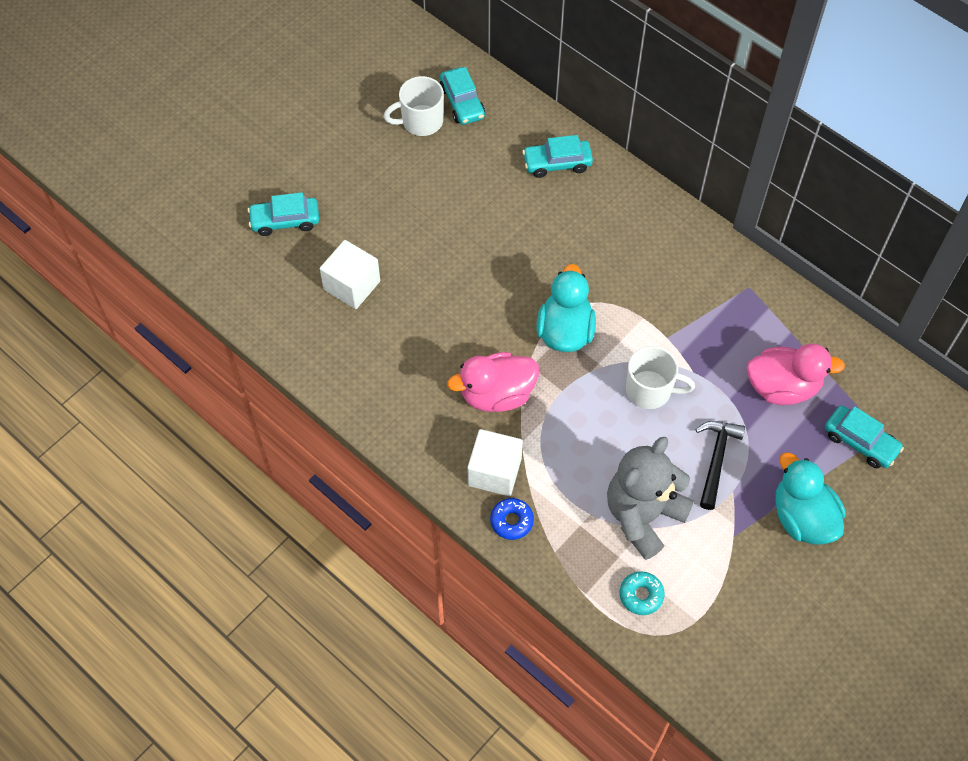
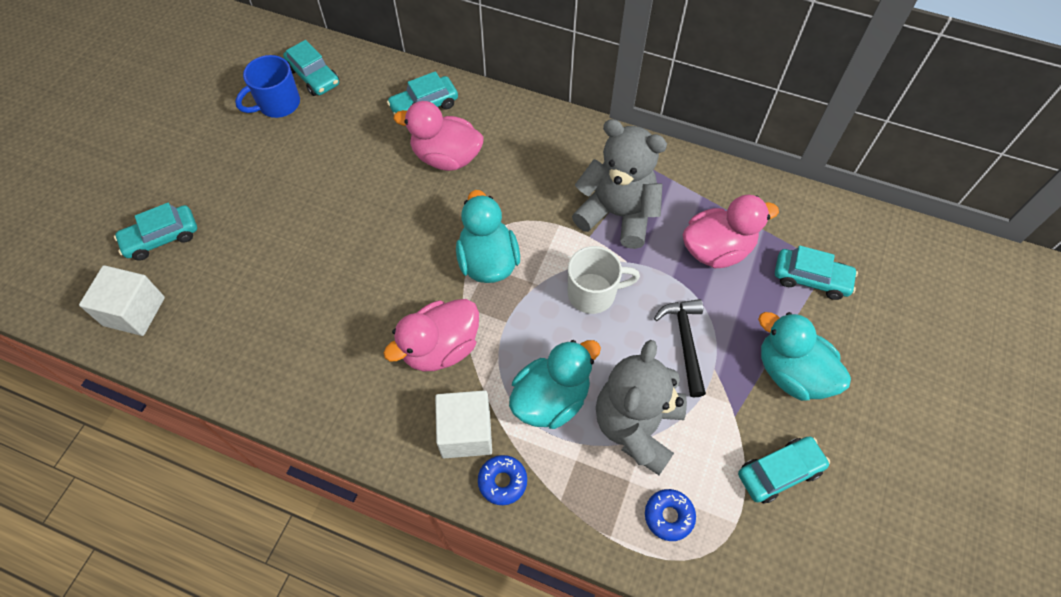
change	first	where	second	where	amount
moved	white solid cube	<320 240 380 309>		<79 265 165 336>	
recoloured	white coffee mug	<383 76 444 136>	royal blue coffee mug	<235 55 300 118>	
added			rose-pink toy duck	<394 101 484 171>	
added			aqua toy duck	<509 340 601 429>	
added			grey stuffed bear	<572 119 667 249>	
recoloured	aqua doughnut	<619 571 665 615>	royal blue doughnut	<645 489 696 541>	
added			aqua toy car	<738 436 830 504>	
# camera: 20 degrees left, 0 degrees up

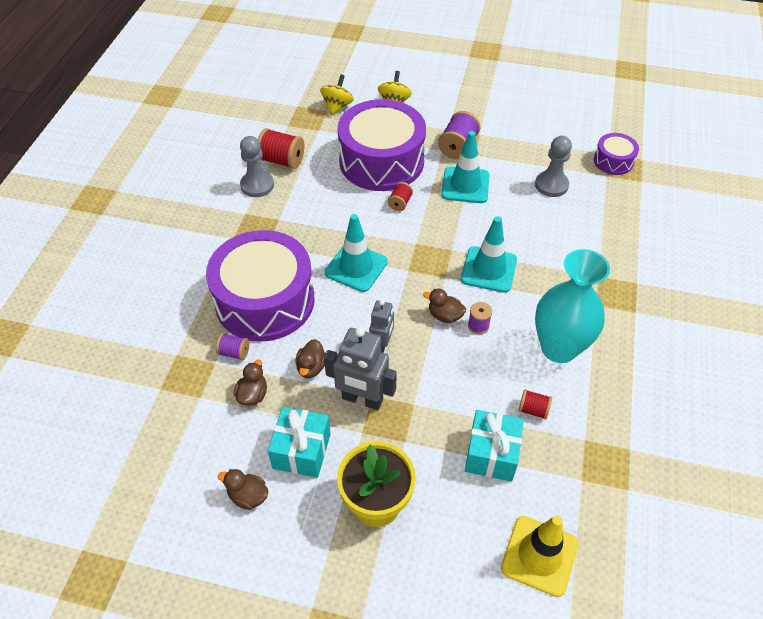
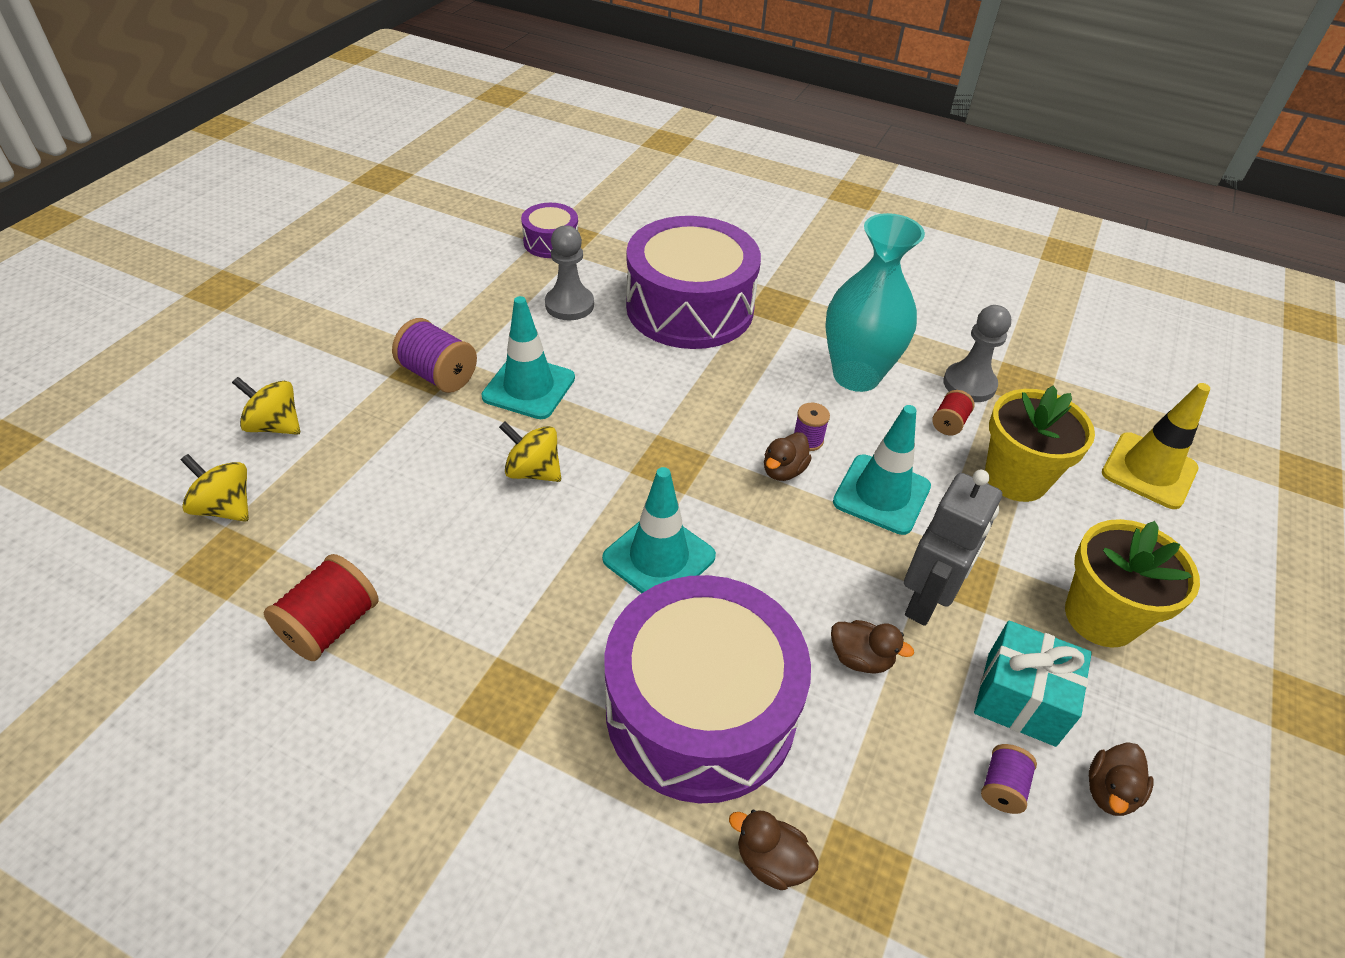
change	first	where	second	where	amount
replaced	scarlet bobbin	<388 182 413 211>	yellow spinning top	<499 422 561 482>	
moved	royal purple drum	<337 99 426 191>		<626 216 761 349>	
moved	dark brown toy duck	<234 360 267 406>		<729 810 819 890>	
moved	aqua traffic cone	<461 216 517 293>		<833 405 931 535>	
moved	grey game pawn	<240 136 274 197>		<943 305 1011 402>	
moved	royal purple bobbin	<216 333 249 360>		<981 744 1037 814>	
replaced	aqua gift	<465 410 524 482>	yellow flower pot	<985 385 1095 502>	
removed	grey toy robot	<369 300 394 353>			
# camera: 80 degrees left, 5 degrees down

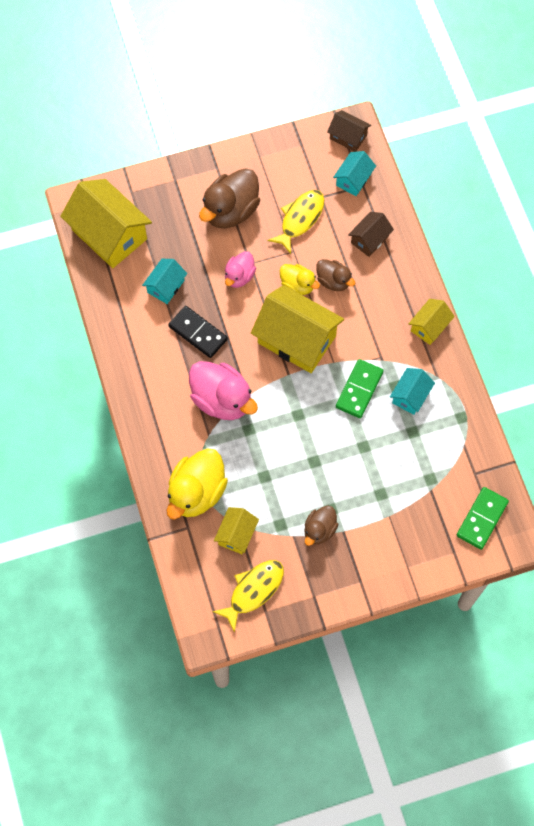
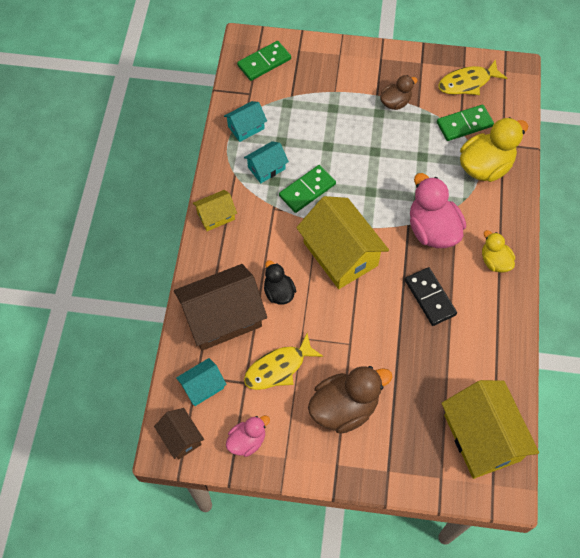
change	first	where	second	where	amount
resized	dark brown cottage	<348 212 394 257>		<174 264 267 351>	x1.97
moved	aqua cottage	<142 259 187 304>		<224 101 267 142>	
moved	rose-pink toy duck	<225 251 256 288>		<226 416 270 457>	
recoloured	dark brown toy duck	<316 259 355 291>	jet-black toy duck	<264 260 296 305>	
replaced	yellow cottage	<214 507 259 554>	leaf-green domino tile	<437 105 494 141>	
moved	yellow toy duck	<280 264 320 295>		<482 230 515 273>	
# camera: 155 degrees left, 5 degrees down

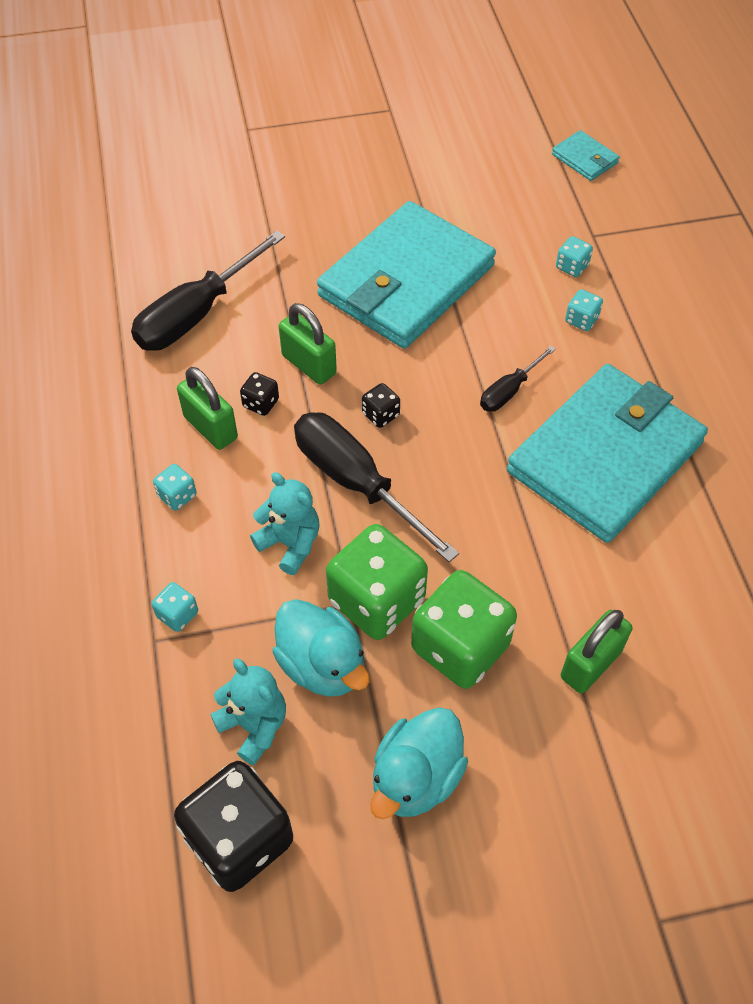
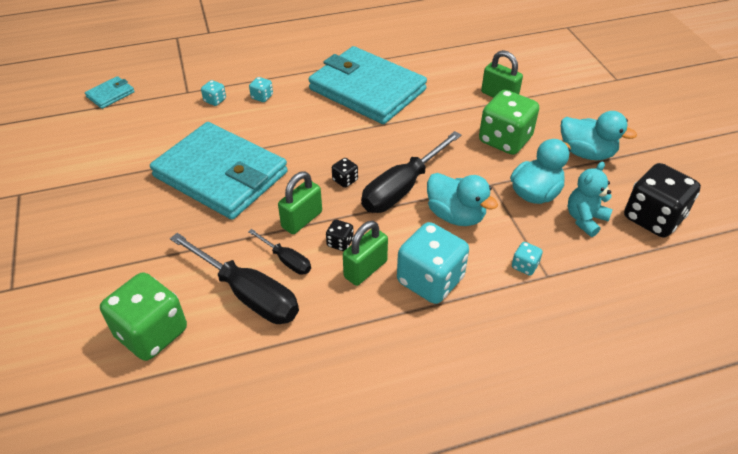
change	first	where	second	where	amount
moved	leaf-green game die	<326 524 428 640>		<100 272 187 361>	
moved	jet-black flat screwdriver	<480 346 556 412>		<248 229 311 275>	
resized	aqua game die	<153 464 197 511>		<397 222 469 304>	x2.30
replaced	aqua stuffed bear	<250 472 320 575>	aqua toy duck	<427 173 498 226>	
# camera: 95 degrees left, 10 degrees down

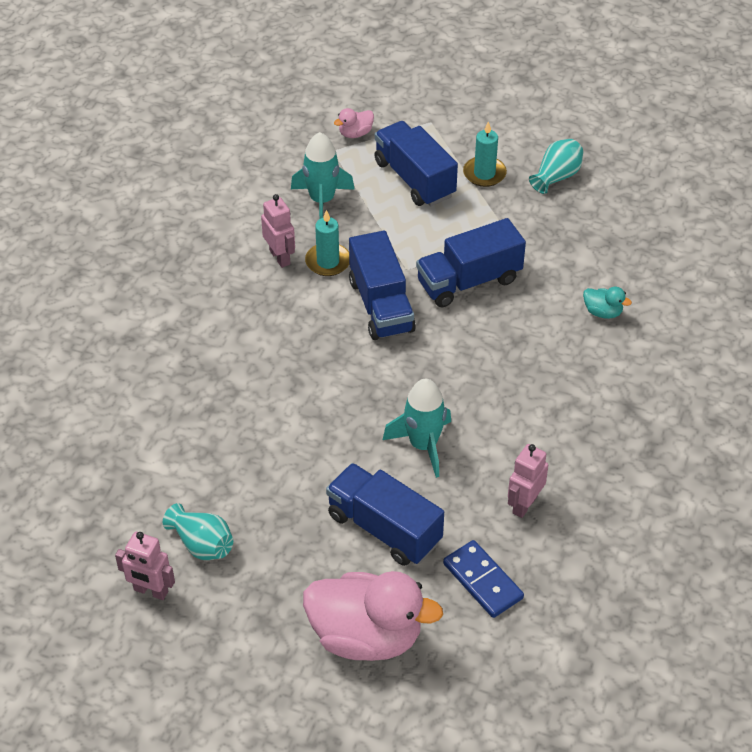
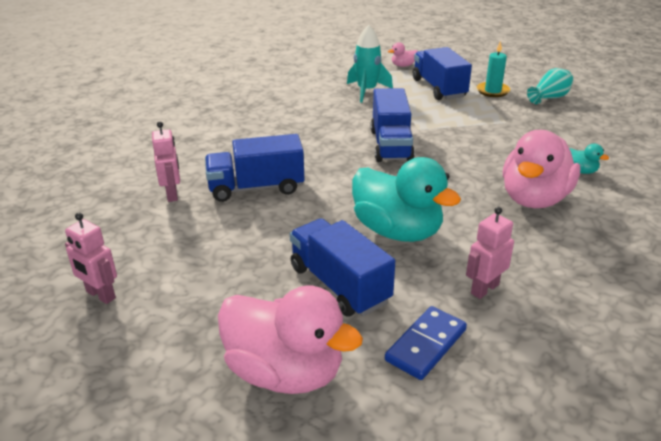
change	first	where	second	where	amount
moved	rose-pink toy robot	<261 194 295 268>		<152 121 180 202>	
moved	royal blue lorry	<416 218 526 307>		<205 134 305 202>	
replaced	aqua spaceship	<383 379 451 478>	aqua toy duck	<352 157 461 242>	
turned	royal blue domino tile	<443 540 524 618>		<385 306 467 380>	60 degrees clockwise
added			rose-pink toy duck	<503 130 580 208>	
removed	aqua flower vase	<163 503 233 560>			
removed	aqua candle	<305 210 349 276>			
# camera: 15 degrees right, 15 degrees down

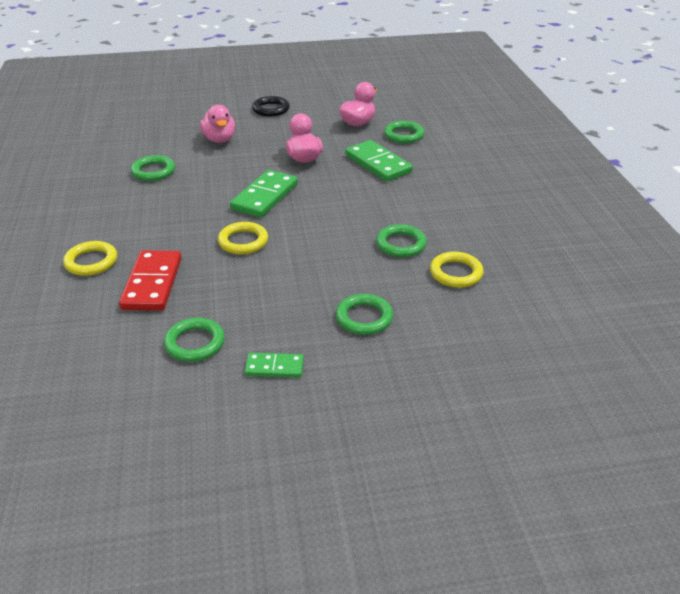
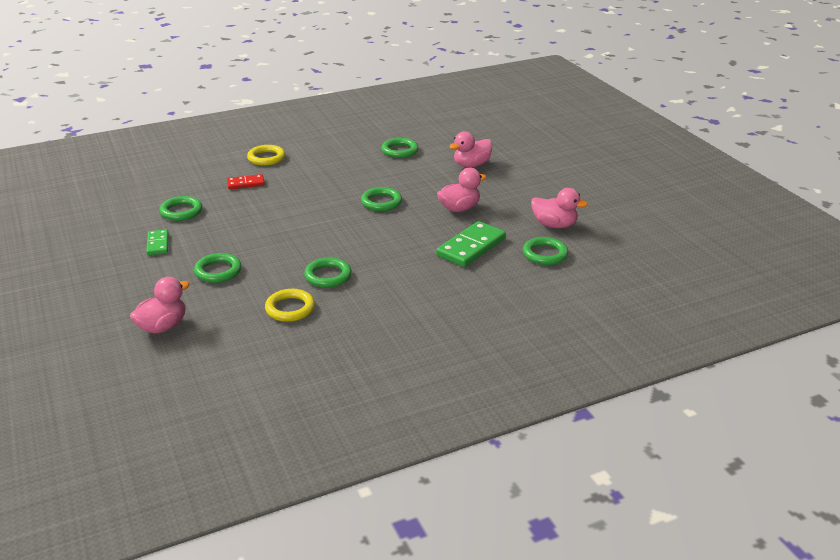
change	first	where	second	where	amount
added			rose-pink toy duck	<130 277 190 333>	
resized	scarlet domino tile	<119 250 182 311>		<227 174 265 189>	x0.57
replaced	leaf-green domino tile	<230 170 298 218>	leaf-green hoop	<361 187 402 211>	
removed	yellow hoop	<218 222 268 254>			
removed	jet-black hoop	<252 96 290 116>			
# camera: 75 degrees right, 5 degrees down

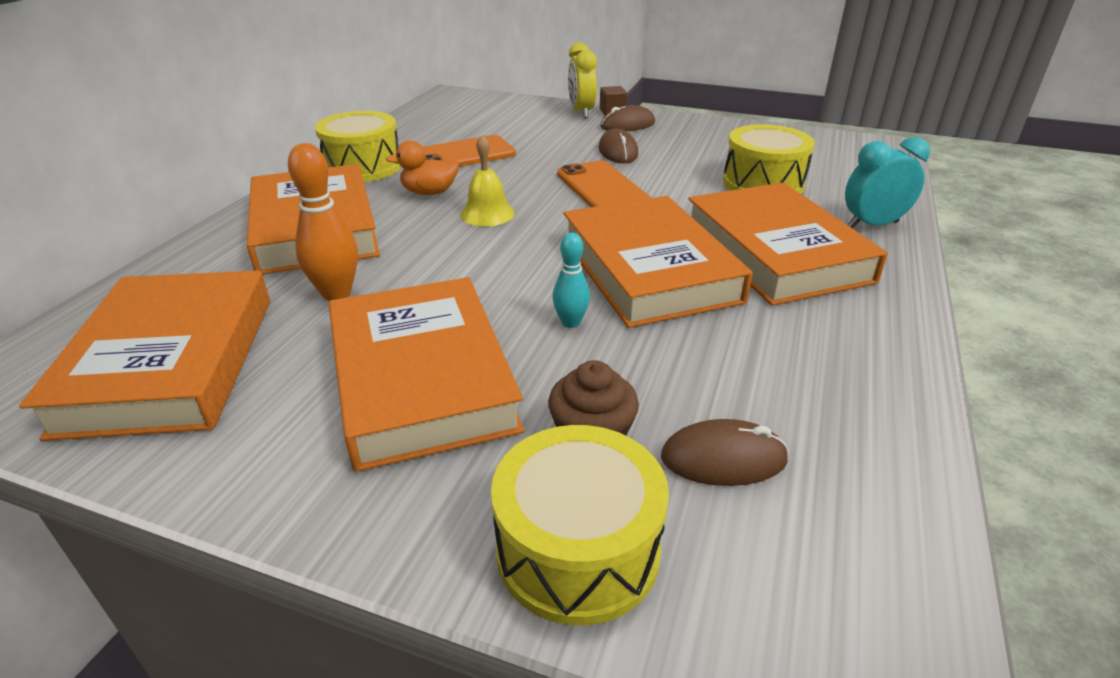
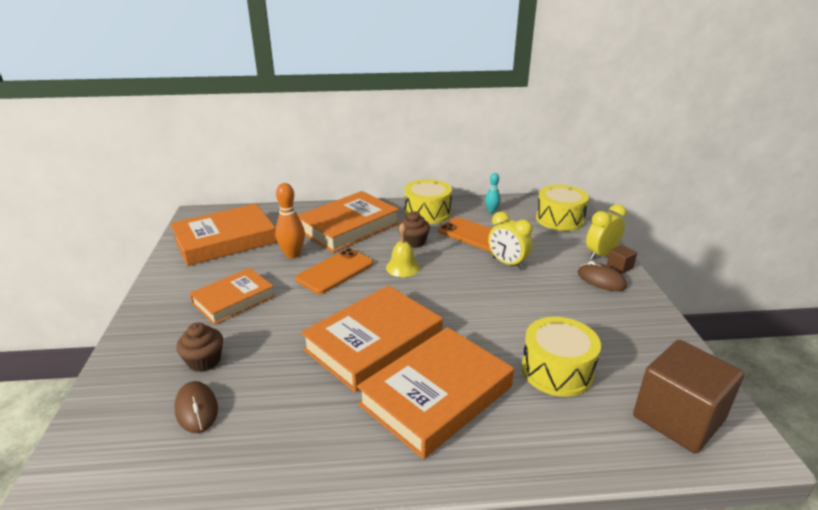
change	first	where	second	where	amount
resized	bright orange hardcover	<329 277 524 472>		<190 268 275 325>	x0.64
moved	bright orange mobile phone	<557 160 651 207>		<295 248 374 294>	
replaced	bright orange toy duck	<386 140 459 195>	dark brown muffin	<398 211 430 248>	
moved	aqua bowling pin	<552 233 590 328>		<485 173 500 213>	
added			yellow bedside clock	<488 211 533 269>	
moved	yellow drum	<491 425 669 626>		<536 185 589 231>	
added			dark brown solid cube	<633 340 744 453>	
removed	dark brown mouse	<599 128 638 163>			
removed	aqua bedside clock	<845 137 930 229>			
# camera: 65 degrees right, 5 degrees down

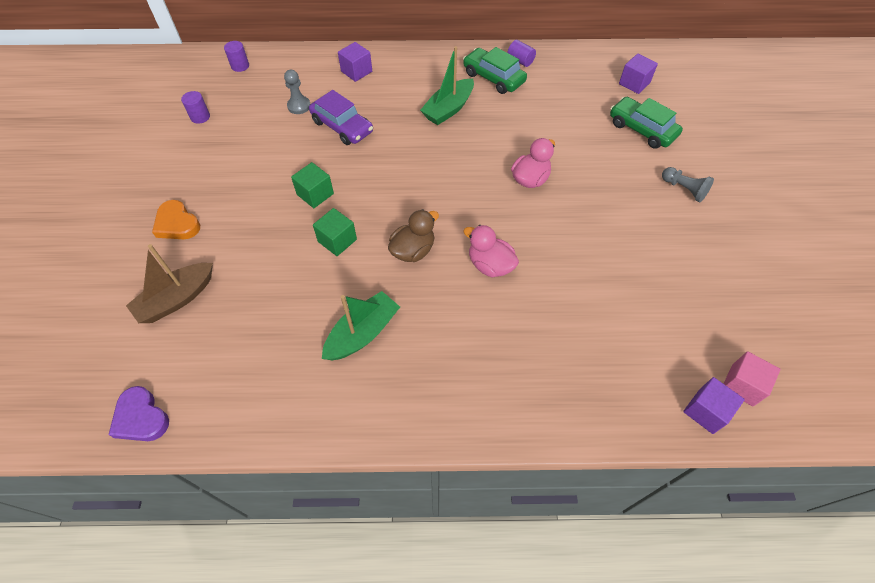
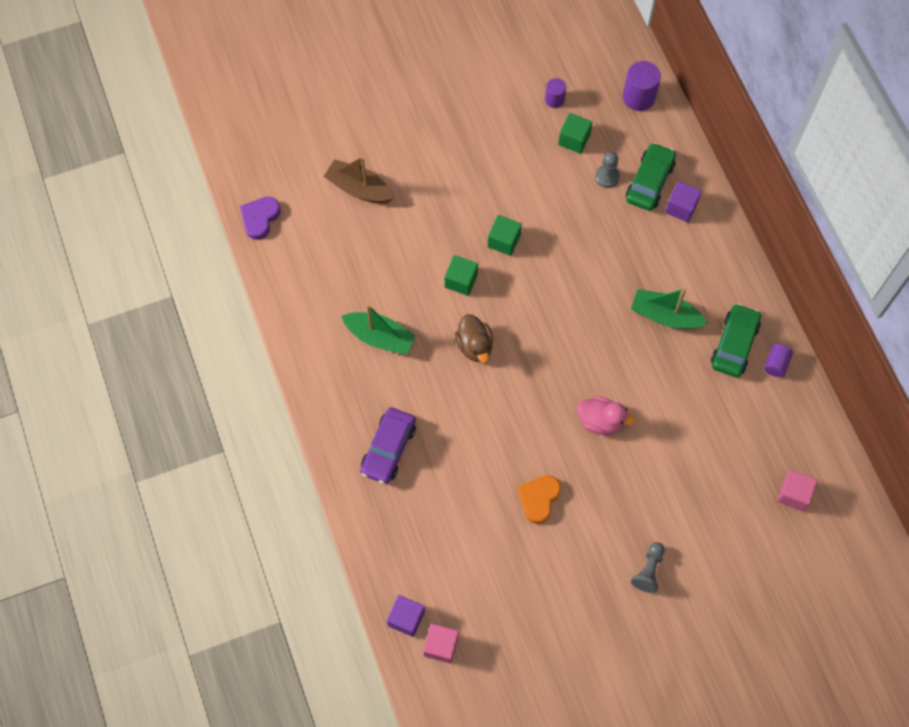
change	first	where	second	where	amount
moved	royal purple toy car	<309 90 373 145>		<360 407 416 484>	
turned	dark brown toy duck	<388 209 439 262>		<455 314 493 363>	45 degrees clockwise
moved	bright orange heart	<152 200 200 239>		<517 475 561 524>	
added			leaf-green solid cube	<558 113 593 154>	
resized	royal purple cylinder	<224 41 249 72>		<623 61 661 111>	x1.66
moved	leaf-green toy car	<610 97 683 149>		<626 143 676 211>	
recoloured	royal purple solid cube	<619 54 658 94>	rose-pink solid cube	<777 470 817 511>	
removed	rose-pink toy duck	<463 225 519 277>			
# camera: 70 degrees right, 10 degrees up

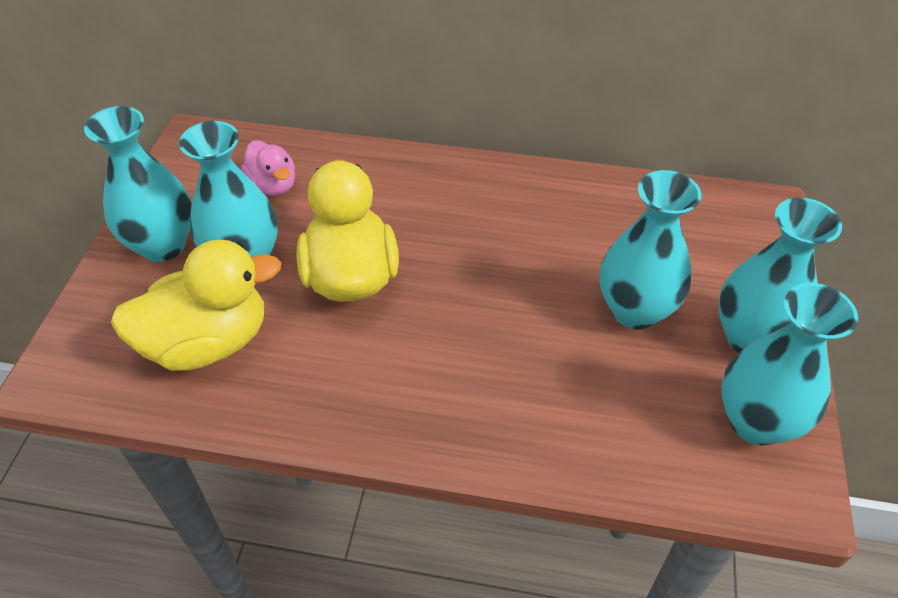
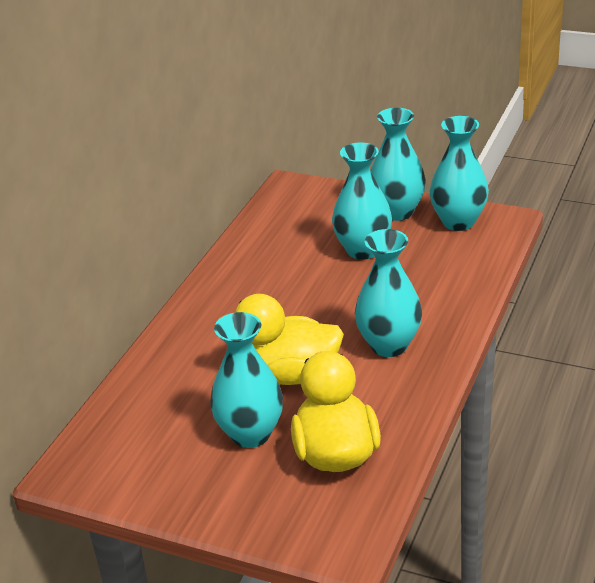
change	first	where	second	where	amount
moved	aqua flower vase	<84 106 192 262>		<355 229 422 357>	
removed	rose-pink toy duck	<241 140 295 196>			
# camera: 75 degrees left, 15 degrees down

